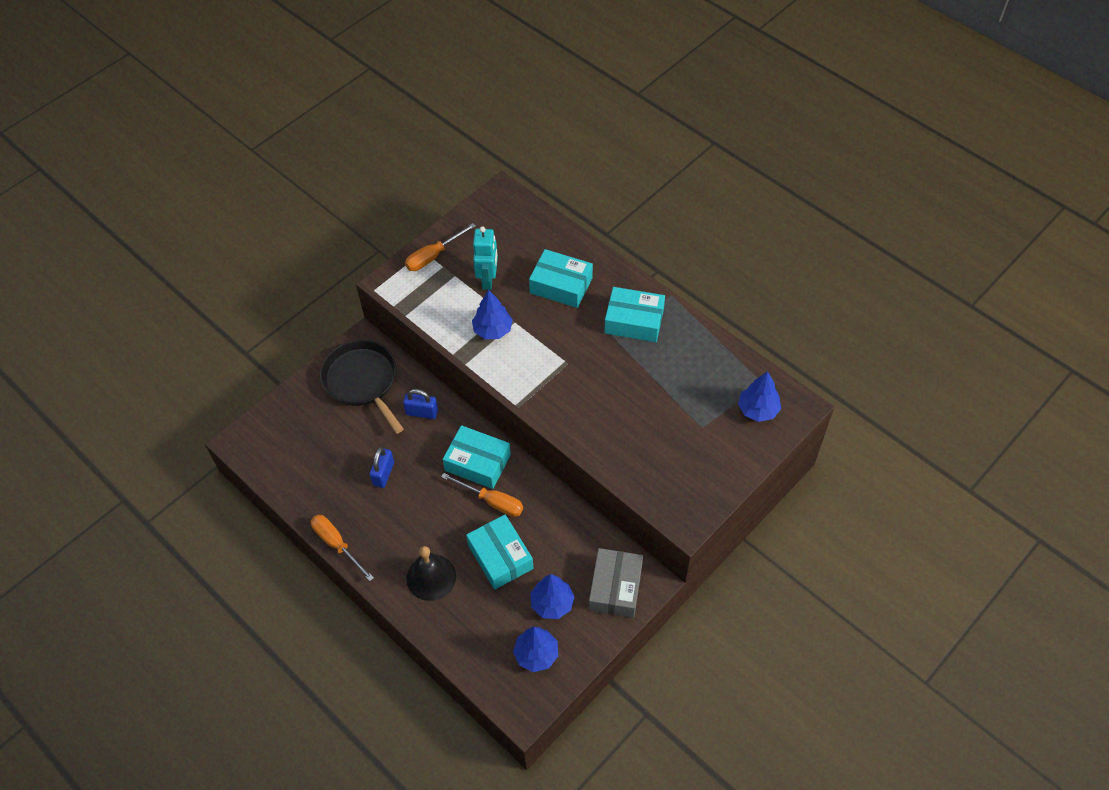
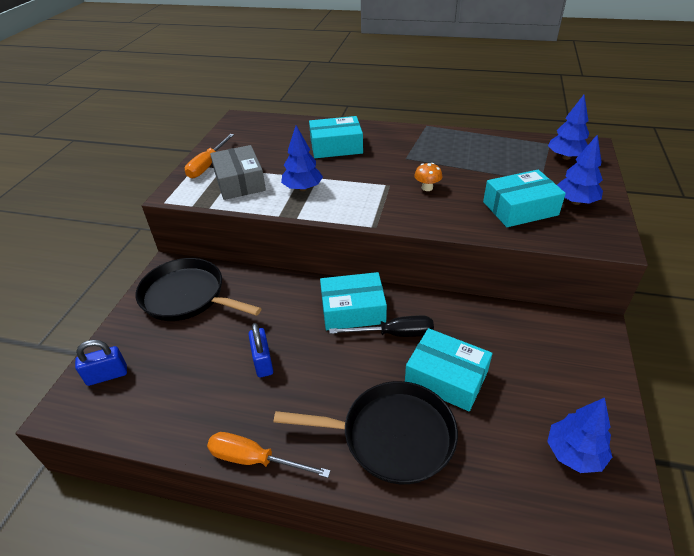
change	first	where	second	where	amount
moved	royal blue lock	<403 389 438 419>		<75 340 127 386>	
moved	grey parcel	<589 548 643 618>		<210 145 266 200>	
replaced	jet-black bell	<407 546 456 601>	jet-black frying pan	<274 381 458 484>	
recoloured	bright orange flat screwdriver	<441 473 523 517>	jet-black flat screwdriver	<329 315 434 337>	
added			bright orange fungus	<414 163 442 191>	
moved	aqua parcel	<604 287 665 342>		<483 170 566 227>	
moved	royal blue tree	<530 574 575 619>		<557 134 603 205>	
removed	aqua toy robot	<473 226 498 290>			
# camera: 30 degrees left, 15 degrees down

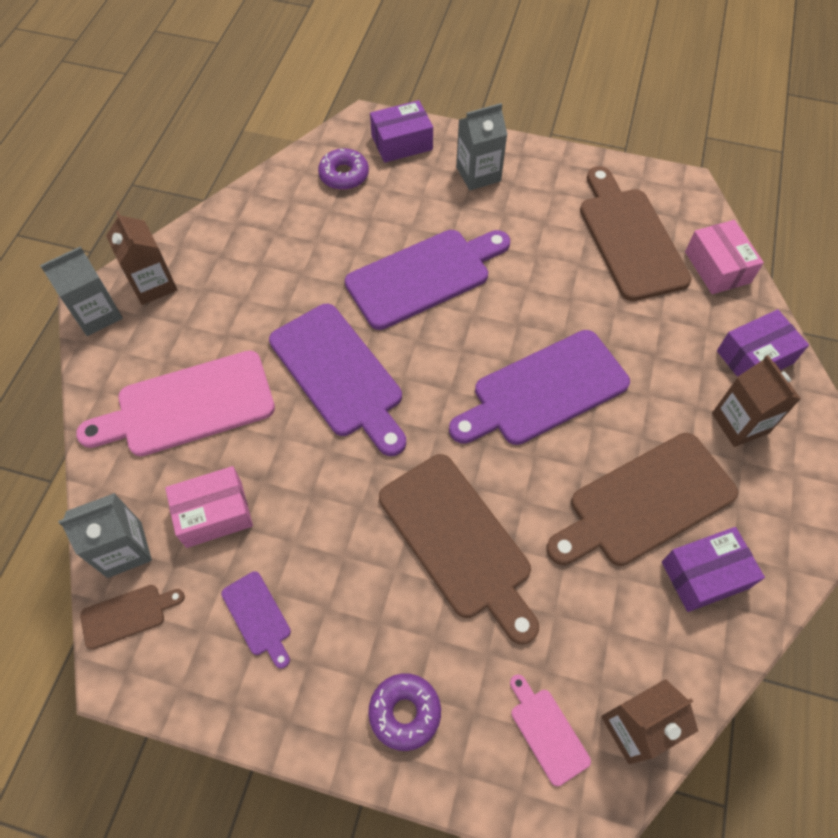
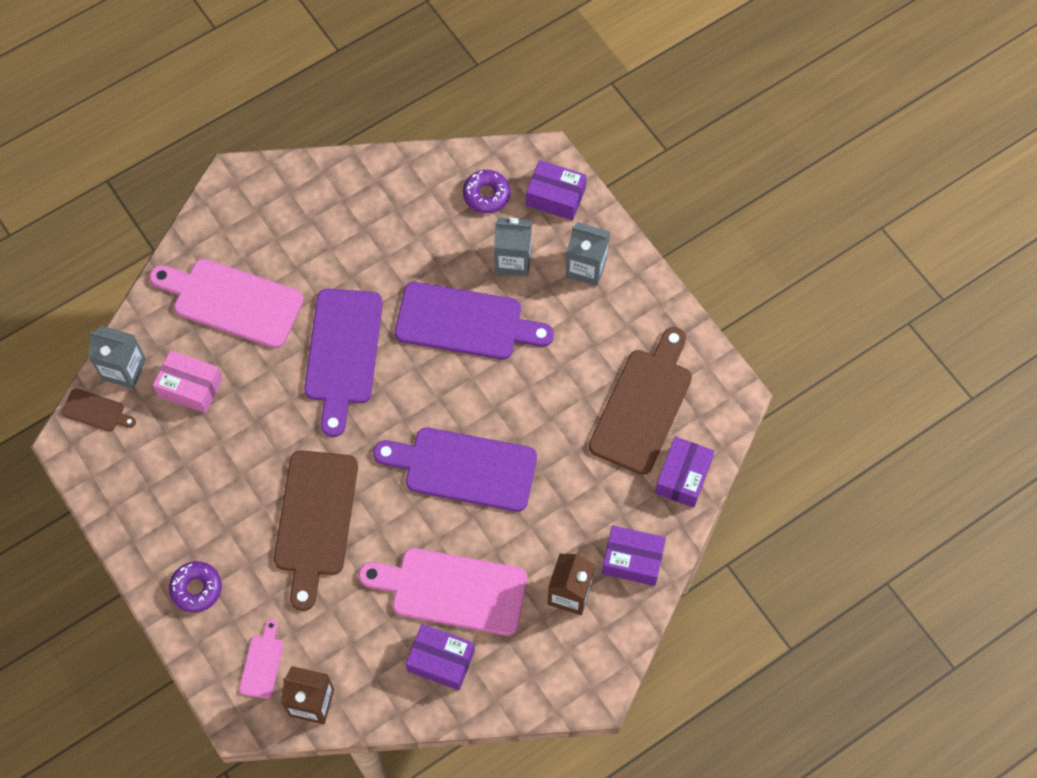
change	first	where	second	where	amount
recoloured	dark brown chopping board	<547 433 738 566>	rose-pink chopping board	<359 548 527 636>	
moved	grey juice carton	<40 246 123 336>		<494 217 532 277>	
recoloured	rose-pink parcel	<685 220 764 294>	royal purple parcel	<655 437 715 508>	
removed	dark brown juice carton	<106 211 177 305>			
removed	royal purple chopping board	<221 571 291 669>			
# camera: 40 degrees right, 5 degrees up

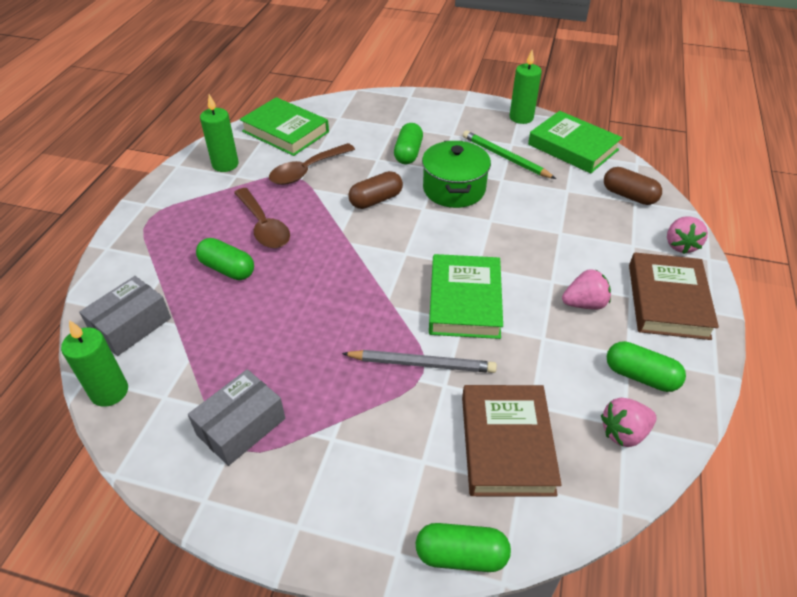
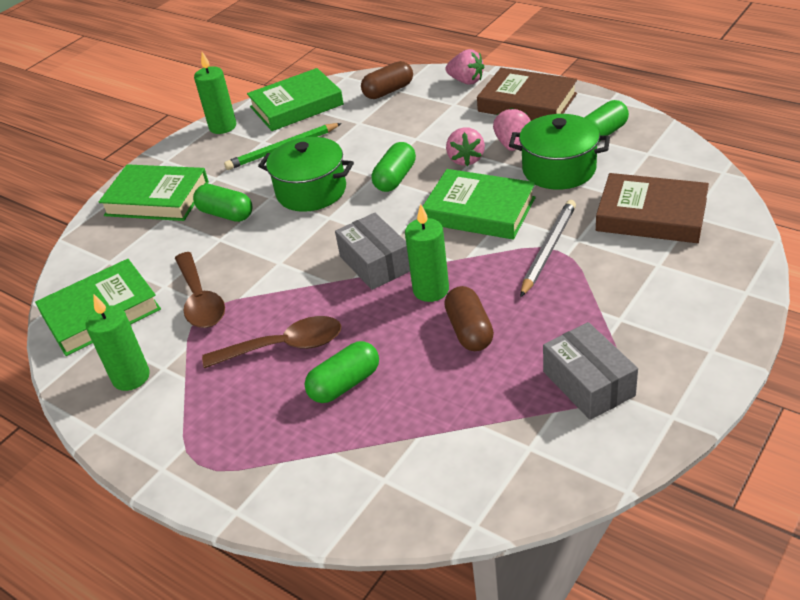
change	first	where	second	where	amount
added			leaf-green hardcover	<99 164 209 221>	
moved	grey parcel	<79 276 171 356>		<335 213 410 290>	
moved	leaf-green capsule	<416 523 511 572>		<372 142 416 192>	
moved	leaf-green candle	<61 320 128 407>		<405 204 449 302>	
moved	dark brown capsule	<348 171 403 209>		<444 286 494 351>	
moved	rose-pink toy strawberry	<601 398 657 447>		<446 127 485 166>	
added			leaf-green cooking pot	<509 114 610 190>	
# camera: 65 degrees left, 5 degrees down

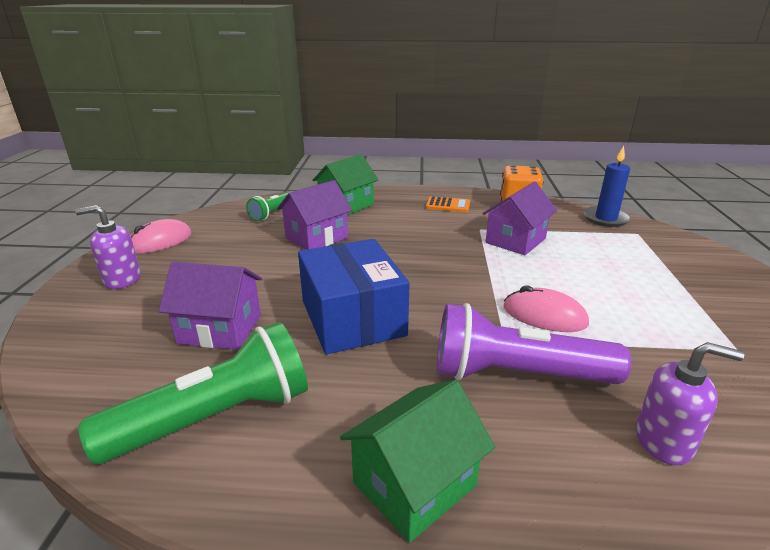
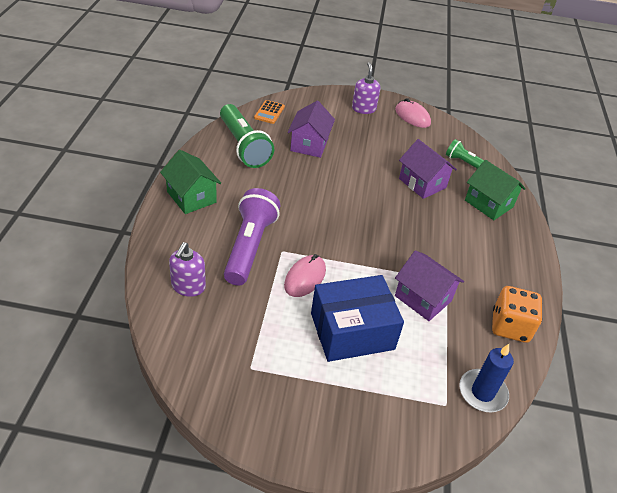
change	first	where	second	where	amount
moved	bright orange adding machine	<426 196 470 212>		<254 100 285 124>	
moved	royal blue parcel	<298 239 410 354>		<311 275 404 362>	
# camera: 90 degrees right, 15 degrees up

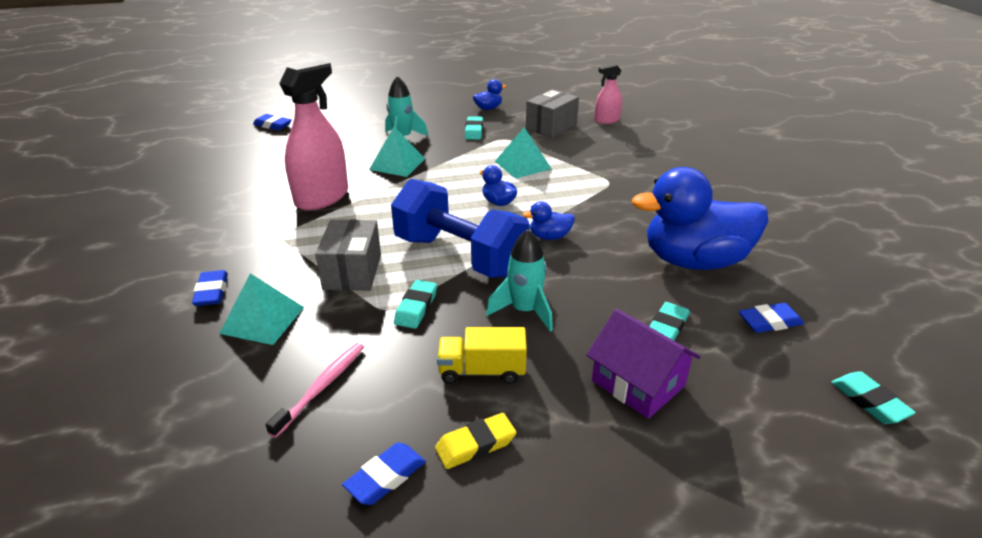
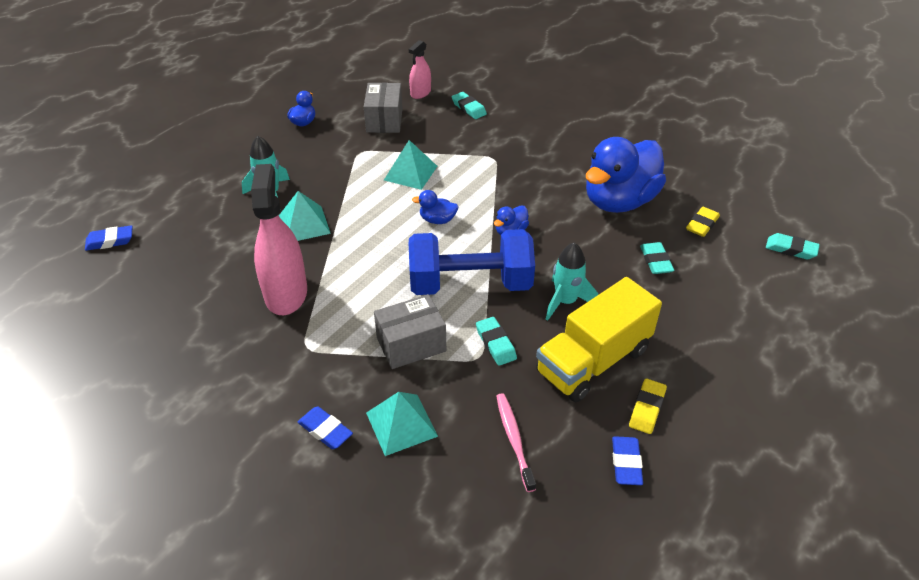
change	first	where	second	where	amount
turned	grey parcel	<315 220 381 291>		<374 294 446 369>	75 degrees counterclockwise
moved	aqua eraser	<465 116 483 140>		<452 92 487 119>	
resized	yellow lorry	<437 327 527 384>		<536 277 662 402>	x1.81
recoloured	royal blue eraser	<738 303 804 333>	yellow eraser	<686 207 720 237>	
removed	royal purple cottage	<587 309 700 419>			
# camera: 40 degrees left, 10 degrees up

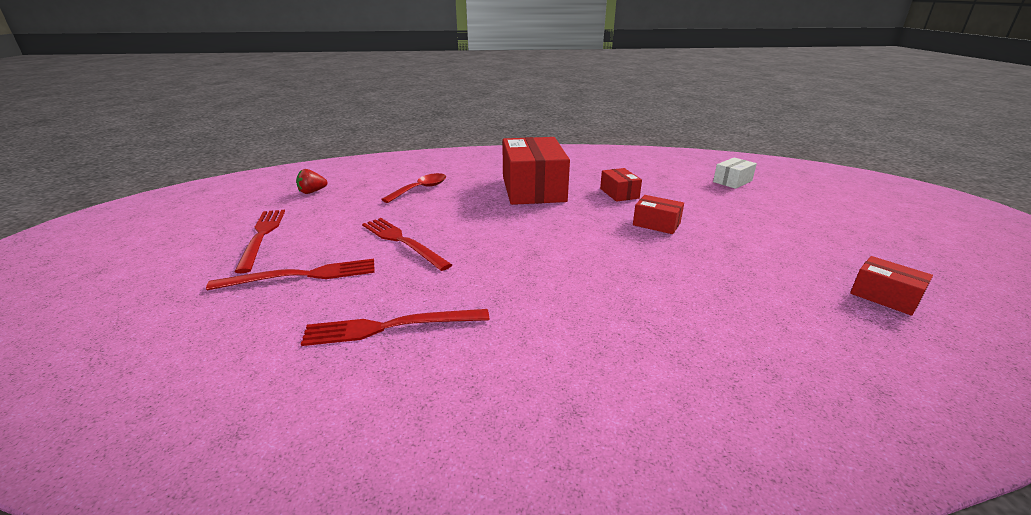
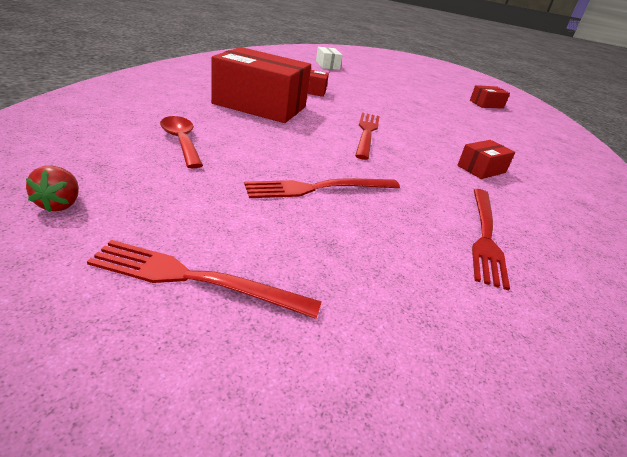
change	first	where	second	where	amount
moved	scarlet fork	<206 259 375 290>		<355 113 380 160>	
moved	scarlet parcel	<633 195 684 234>		<457 140 515 179>	
# camera: 70 degrees left, 5 degrees up

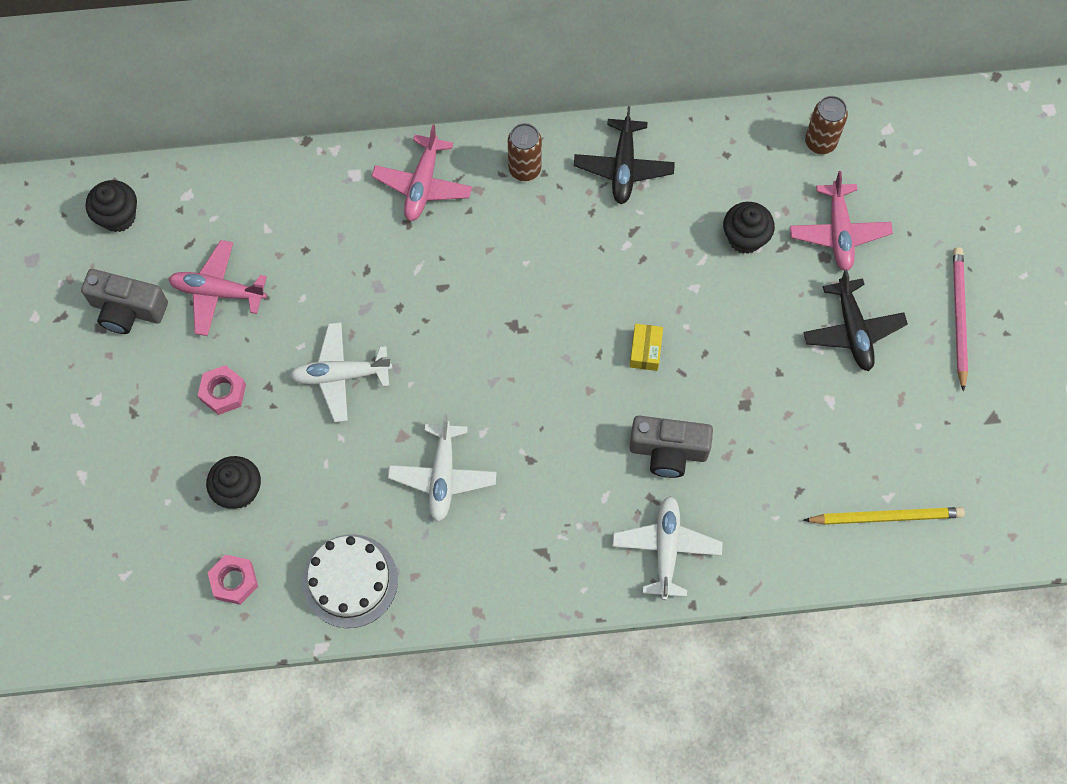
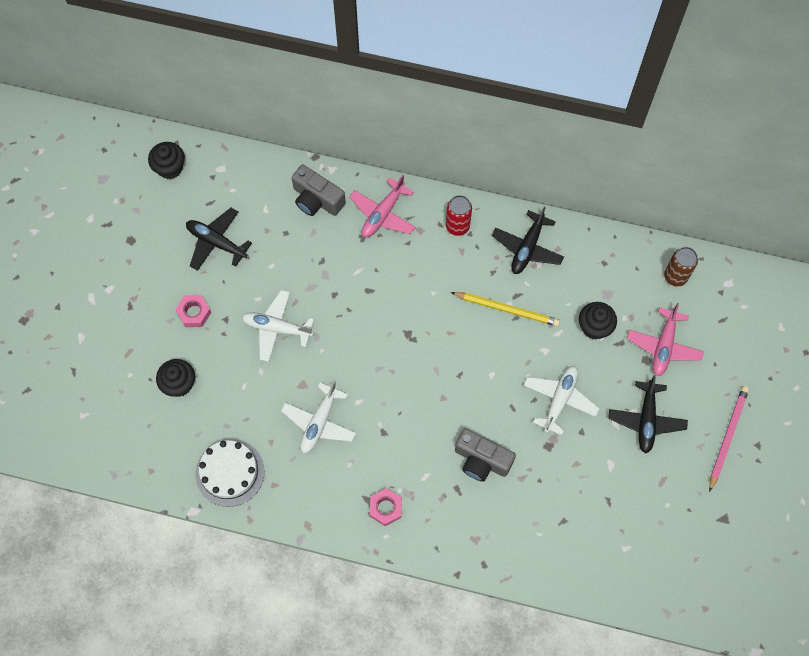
change	first	where	second	where	amount
recoloured	rose-pink toy plane	<168 240 267 336>	jet-black toy plane	<186 208 252 271>	
moved	grey compact camera	<81 269 168 334>		<292 164 346 216>	
moved	rose-pink hexagon nut	<207 555 258 605>		<370 488 402 526>	
recoloured	dark brown soda can	<508 123 542 181>	scarlet soda can	<446 195 472 236>	
moved	yellow lead pencil	<803 507 965 525>		<451 292 560 326>	
moved	white toy plane	<612 496 723 600>		<524 366 599 435>	
removed	yellow parcel	<630 324 663 371>			
# camera: 20 degrees right, 0 degrees up

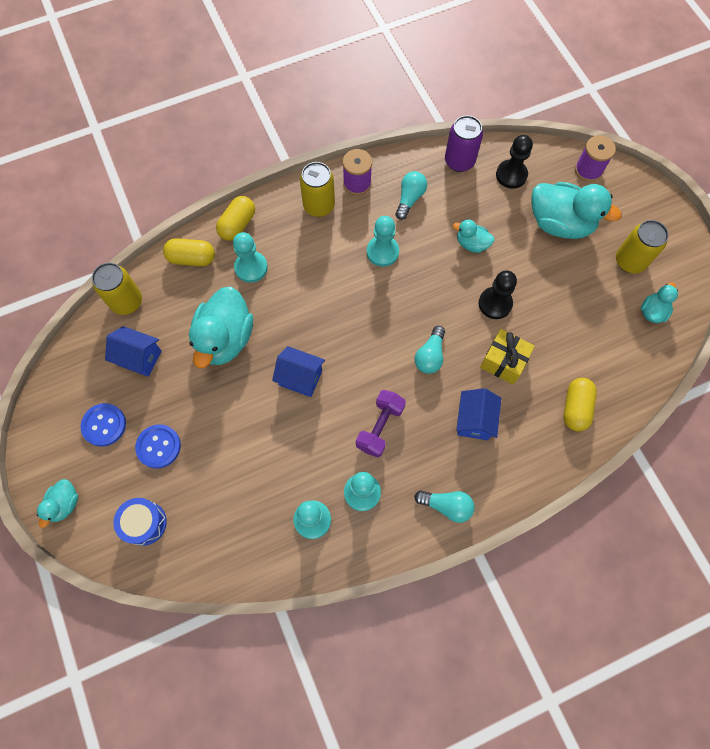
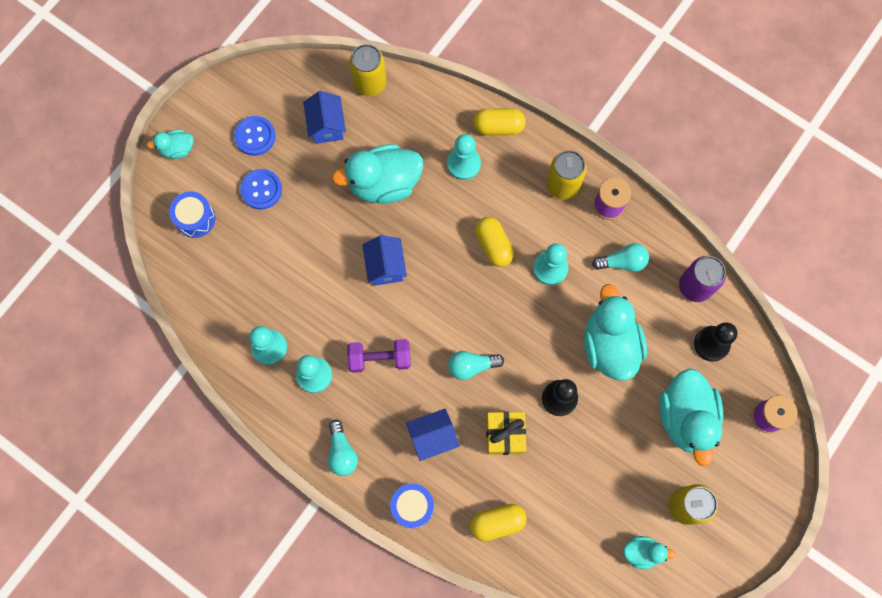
change	first	where	second	where	amount
added			royal blue drum	<390 483 434 528>	
moved	yellow capsule	<163 238 215 266>		<475 217 514 267>	
resized	aqua toy duck	<453 220 494 253>		<584 284 647 381>	x1.99
# camera: 60 degrees right, 5 degrees up

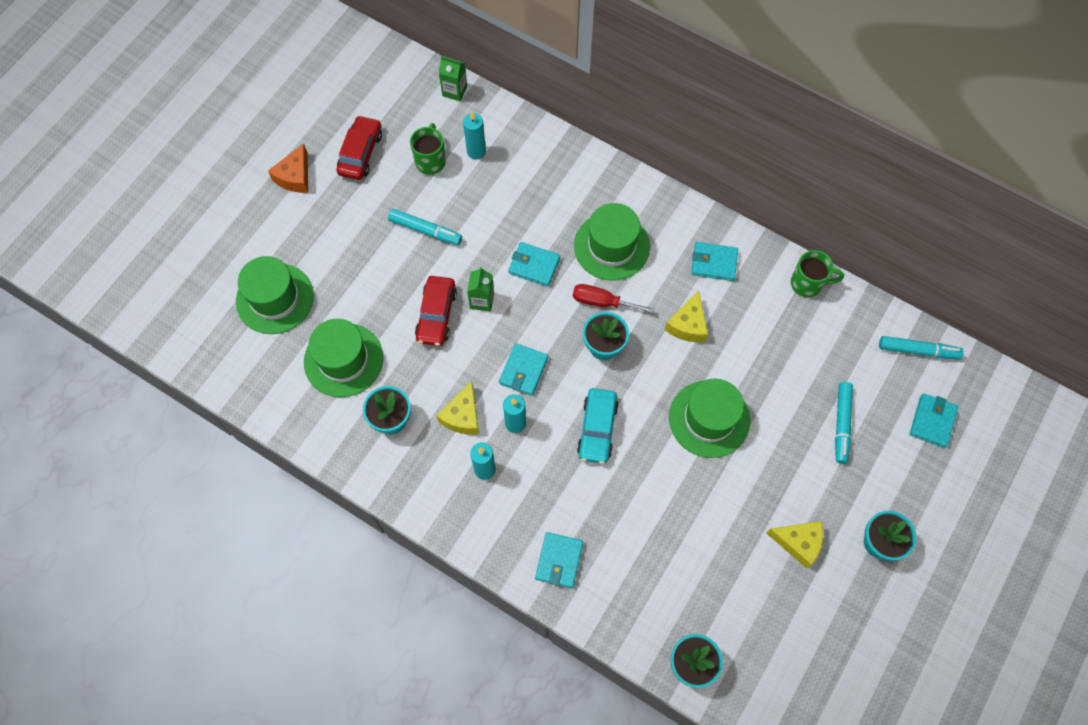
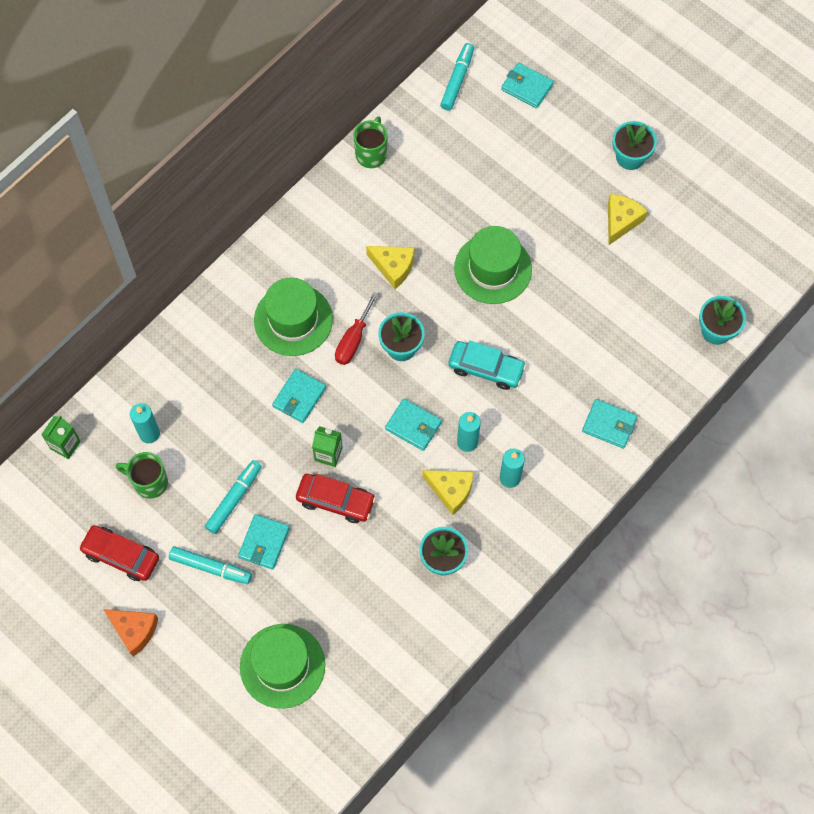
change	first	where	second	where	amount
moved	aqua marker pen	<835 382 853 464>		<169 546 252 584>	
moved	aqua billfold	<691 242 738 281>		<238 514 290 569>	
removed	leaf-green tall hat	<304 319 383 397>			
# camera: 80 degrees left, 0 degrees up

